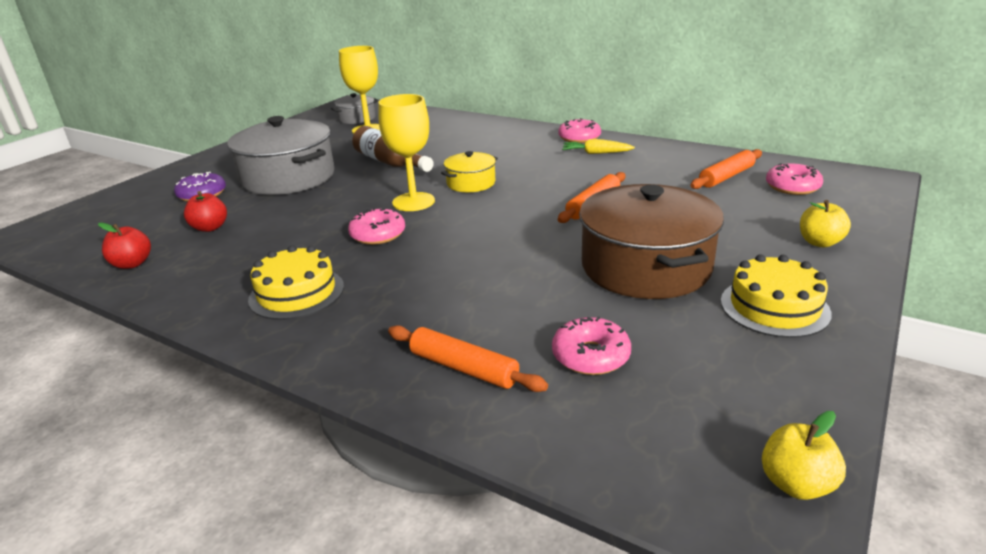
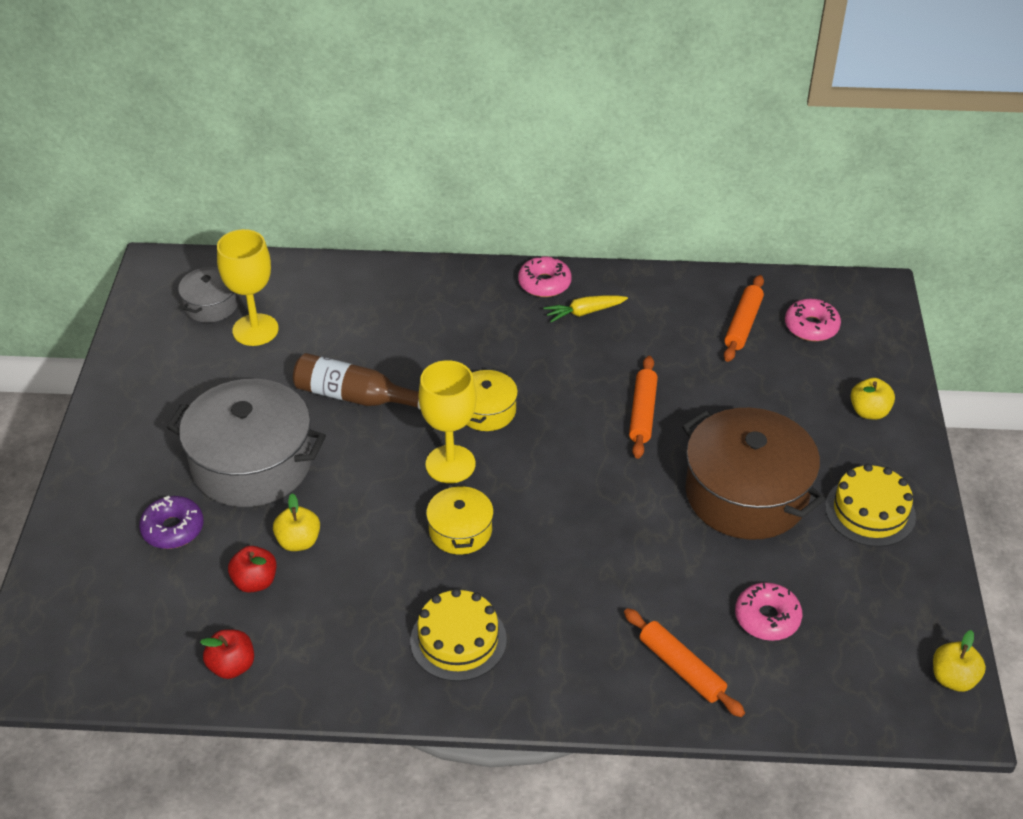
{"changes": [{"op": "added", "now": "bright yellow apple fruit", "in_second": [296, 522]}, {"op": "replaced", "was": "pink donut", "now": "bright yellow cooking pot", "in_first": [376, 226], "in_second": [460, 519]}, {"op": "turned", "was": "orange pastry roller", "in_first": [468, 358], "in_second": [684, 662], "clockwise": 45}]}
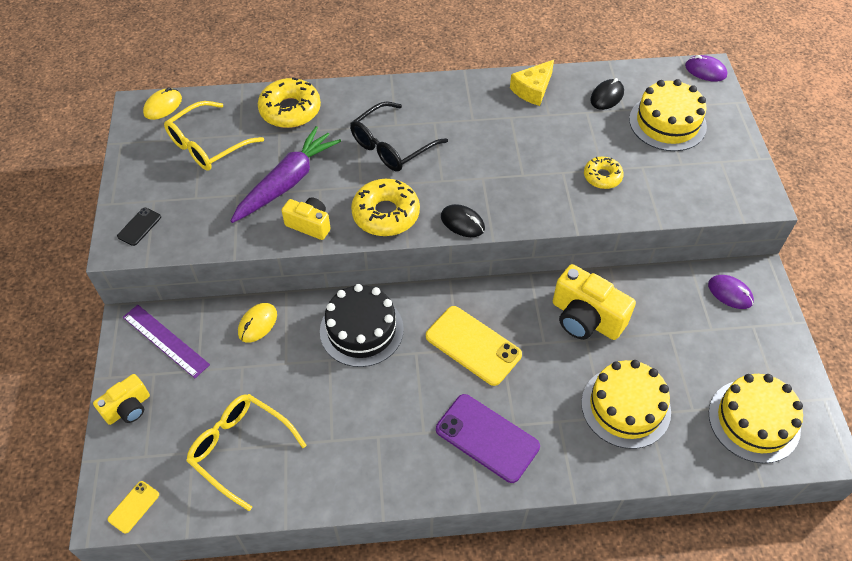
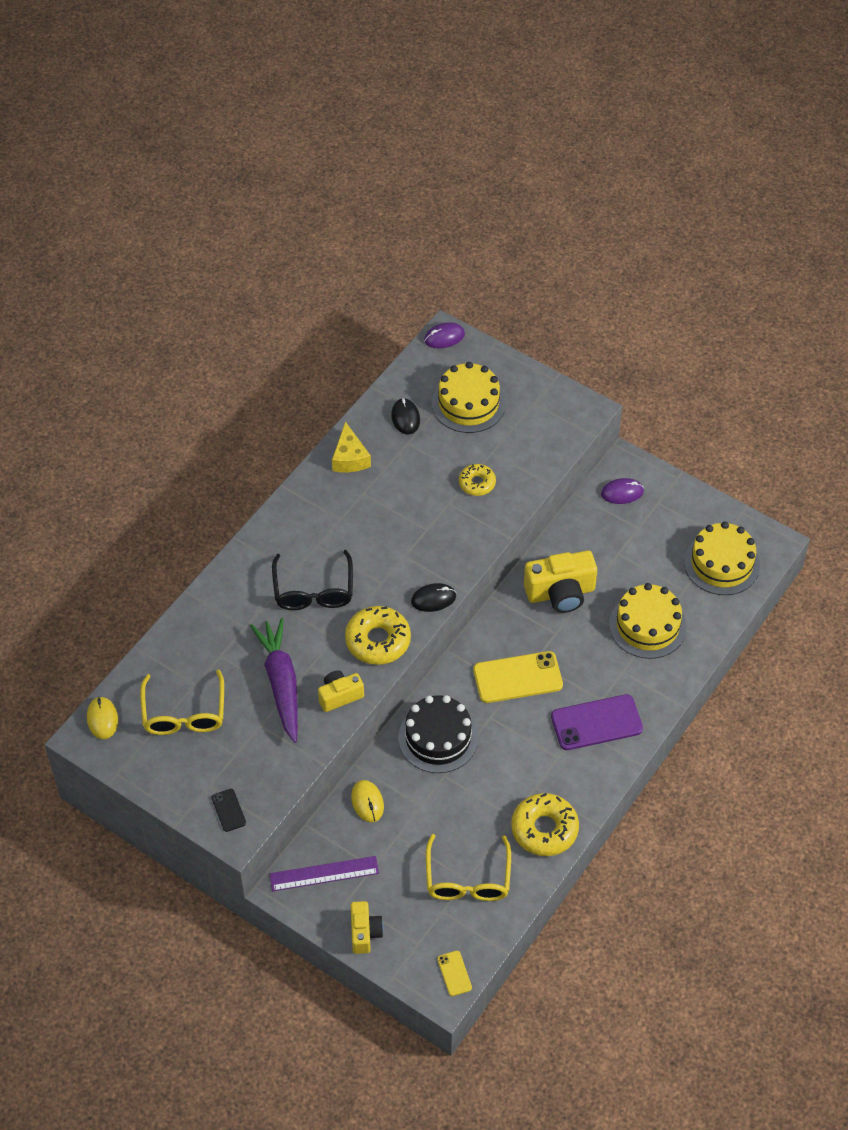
{"changes": [{"op": "turned", "was": "bright yellow glasses", "in_first": [246, 452], "in_second": [468, 867], "clockwise": -75}, {"op": "moved", "was": "bright yellow donut", "in_first": [289, 103], "in_second": [545, 824]}]}
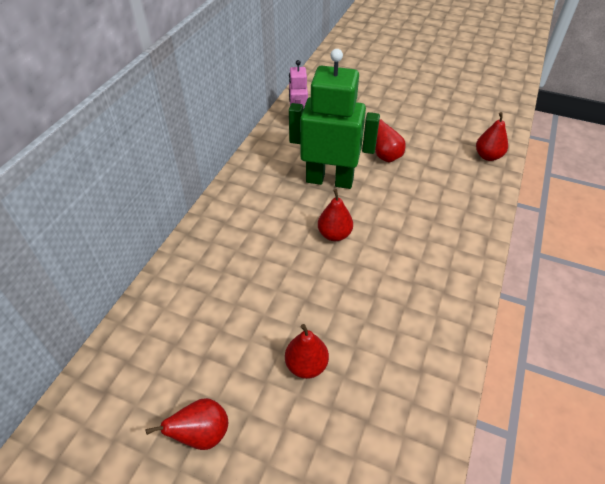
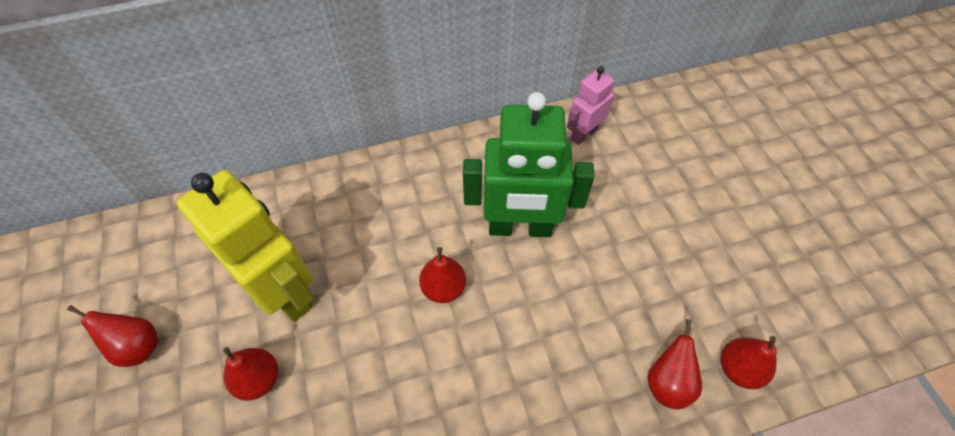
{"changes": [{"op": "added", "now": "bright yellow toy robot", "in_second": [245, 246]}, {"op": "turned", "was": "green toy robot", "in_first": [334, 119], "in_second": [529, 164], "clockwise": 120}, {"op": "moved", "was": "scarlet pear", "in_first": [389, 137], "in_second": [675, 364]}]}
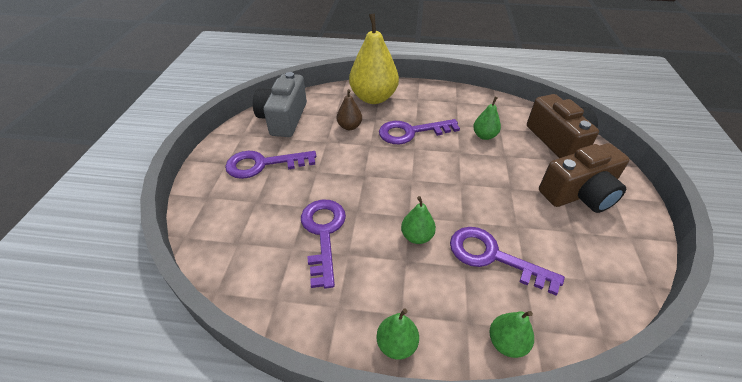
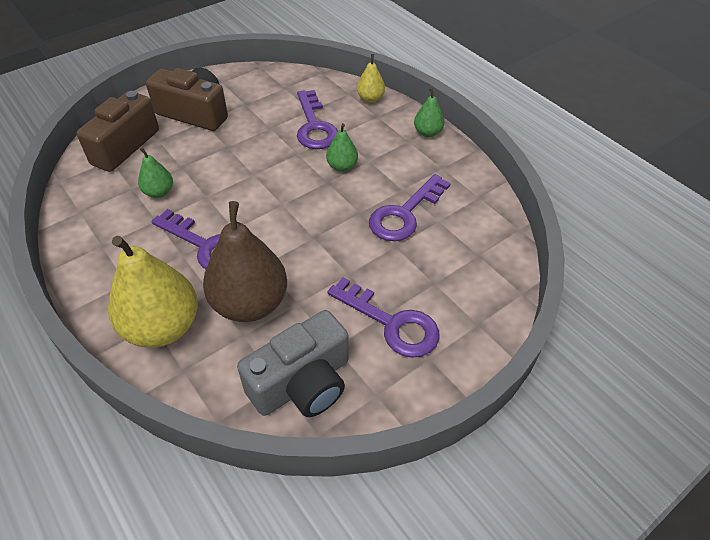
{"changes": [{"op": "resized", "was": "brown pear", "in_first": [349, 109], "in_second": [245, 261], "ratio": 2.06}, {"op": "recoloured", "was": "green pear", "now": "bright yellow pear", "in_first": [511, 334], "in_second": [371, 78]}]}
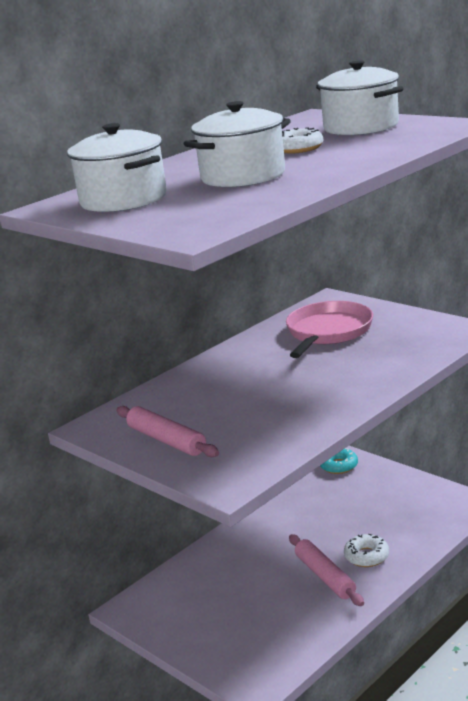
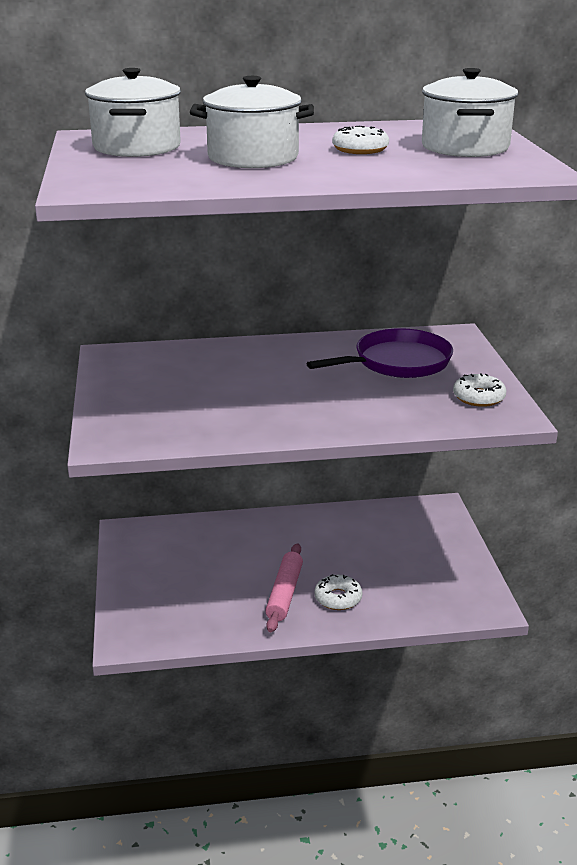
{"changes": [{"op": "recoloured", "was": "pink skillet", "now": "violet skillet", "in_first": [329, 329], "in_second": [380, 353]}, {"op": "added", "now": "snow-white donut", "in_second": [480, 390]}, {"op": "removed", "was": "pink pastry roller", "in_first": [167, 431]}, {"op": "removed", "was": "turquoise donut", "in_first": [339, 461]}]}
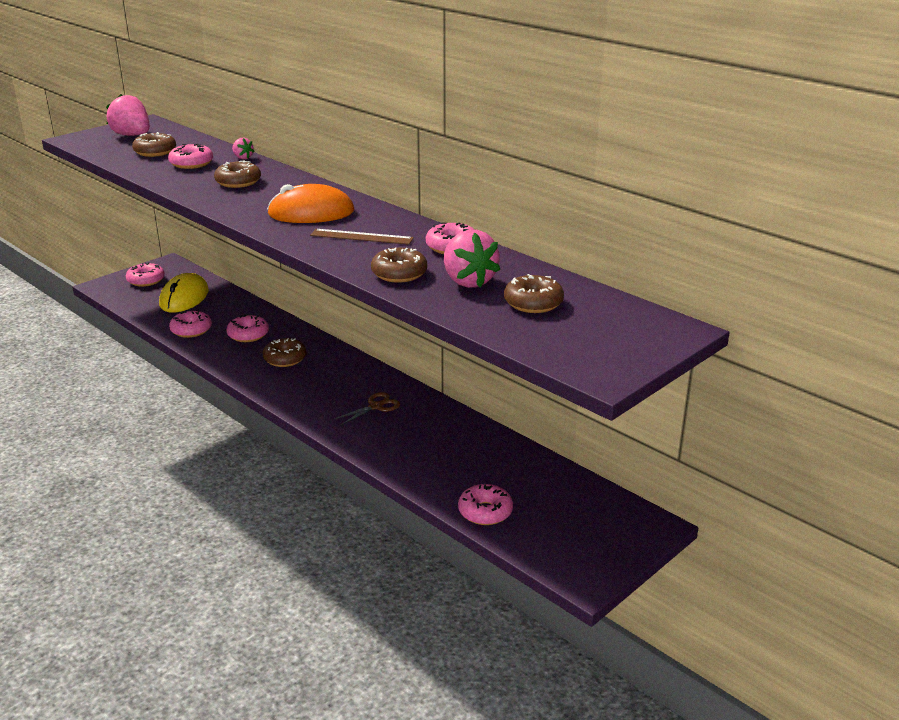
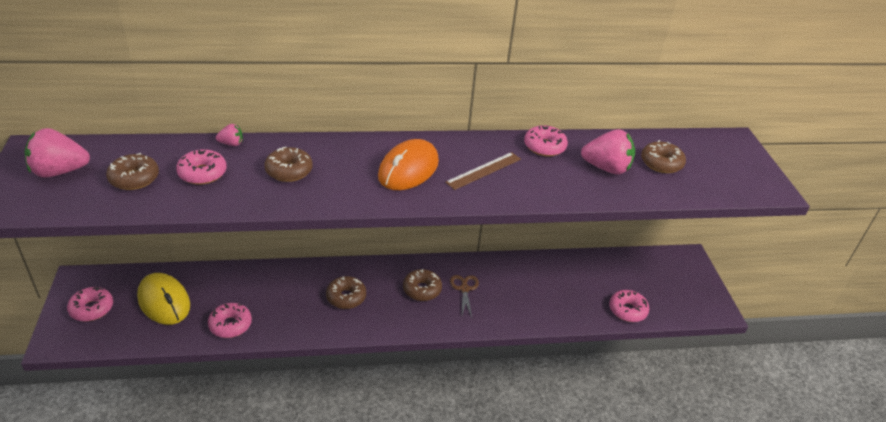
{"changes": [{"op": "moved", "was": "brown donut", "in_first": [399, 265], "in_second": [422, 285]}, {"op": "removed", "was": "pink donut", "in_first": [247, 328]}]}
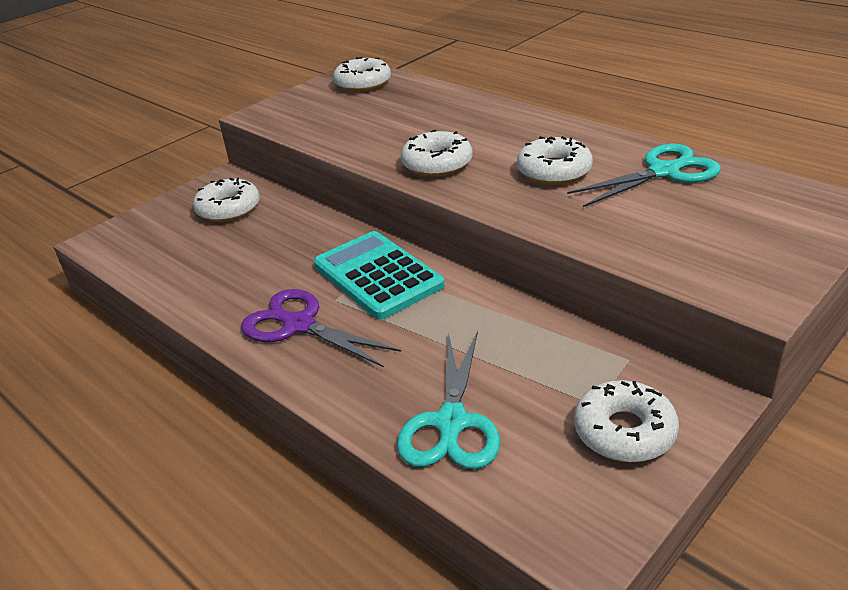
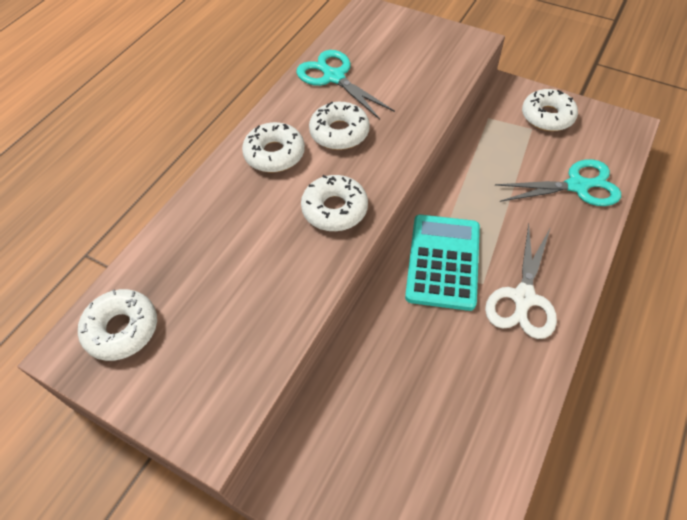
{"changes": [{"op": "moved", "was": "snow-white donut", "in_first": [226, 200], "in_second": [273, 147]}, {"op": "turned", "was": "turquoise calculator", "in_first": [379, 275], "in_second": [442, 263], "clockwise": 150}, {"op": "recoloured", "was": "violet scissors", "now": "snow-white scissors", "in_first": [321, 328], "in_second": [521, 281]}]}
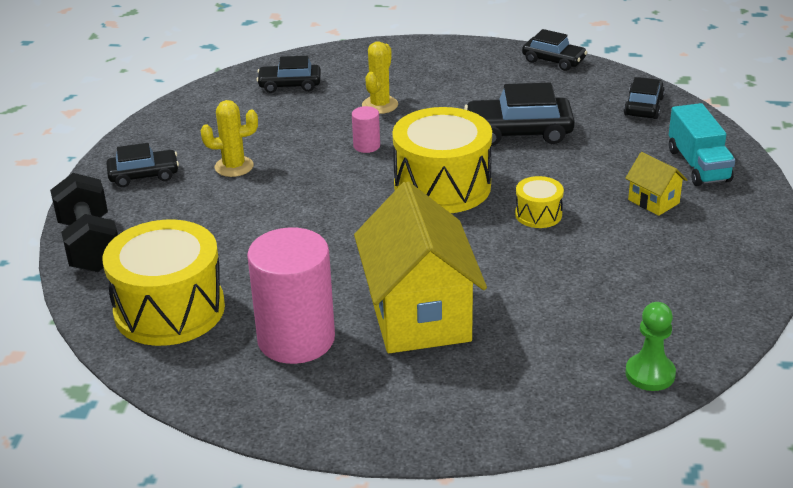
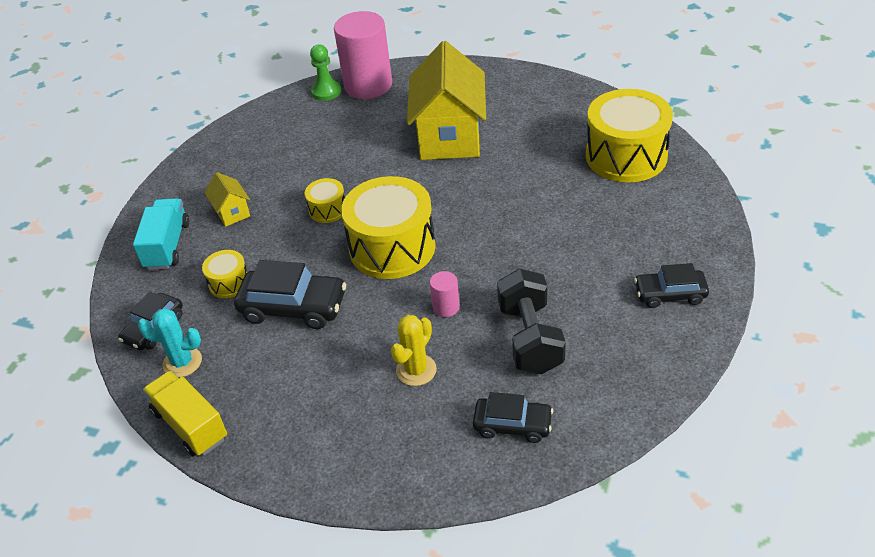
{"changes": [{"op": "added", "now": "turquoise prickly plant", "in_second": [170, 343]}, {"op": "replaced", "was": "black toy car", "now": "bright yellow toy truck", "in_first": [554, 50], "in_second": [185, 413]}, {"op": "added", "now": "bright yellow toy drum", "in_second": [224, 274]}, {"op": "moved", "was": "pink cylinder", "in_first": [291, 295], "in_second": [363, 55]}, {"op": "moved", "was": "black dumbbell", "in_first": [84, 222], "in_second": [531, 321]}, {"op": "removed", "was": "bright yellow prickly plant", "in_first": [229, 138]}]}
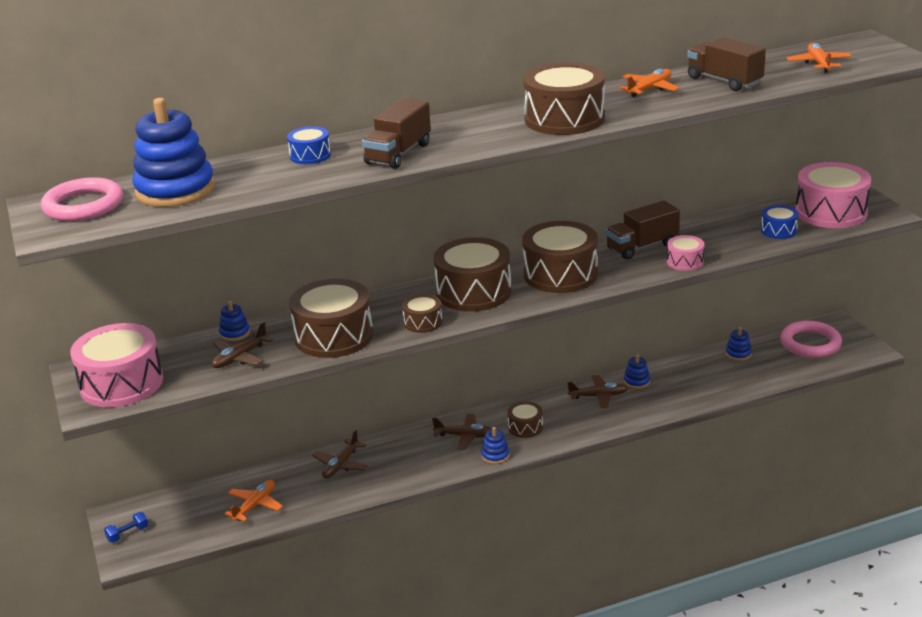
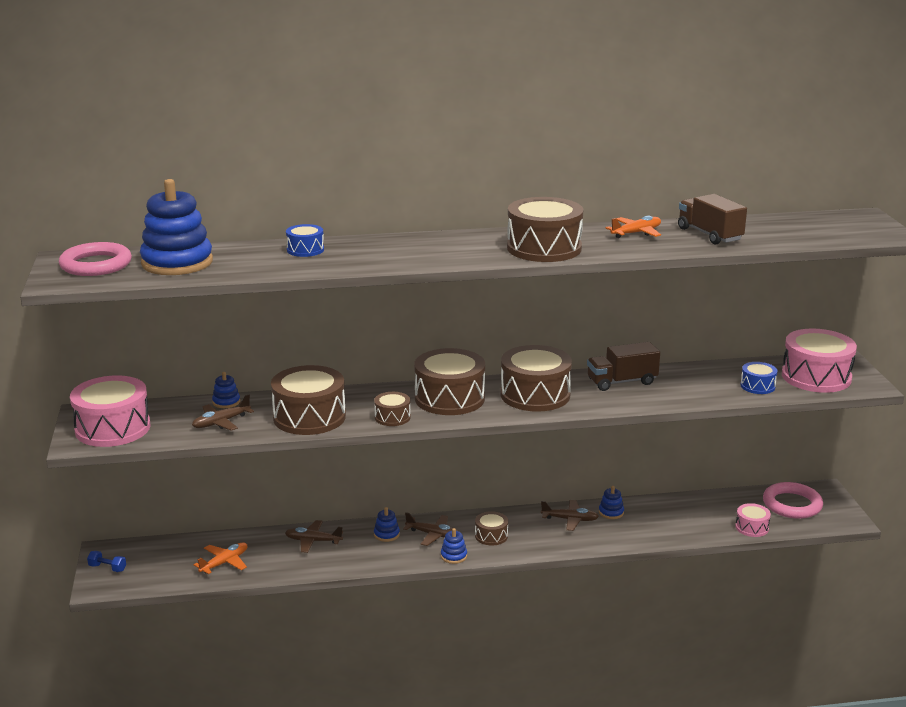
{"changes": [{"op": "turned", "was": "cobalt dumbbell", "in_first": [126, 527], "in_second": [106, 561], "clockwise": 45}, {"op": "turned", "was": "brown plane", "in_first": [340, 454], "in_second": [314, 536], "clockwise": 60}, {"op": "moved", "was": "cobalt ring stacker", "in_first": [739, 344], "in_second": [387, 524]}, {"op": "moved", "was": "pink toy drum", "in_first": [685, 253], "in_second": [753, 520]}, {"op": "removed", "was": "brown toy truck", "in_first": [396, 133]}, {"op": "removed", "was": "orange plane", "in_first": [819, 58]}]}
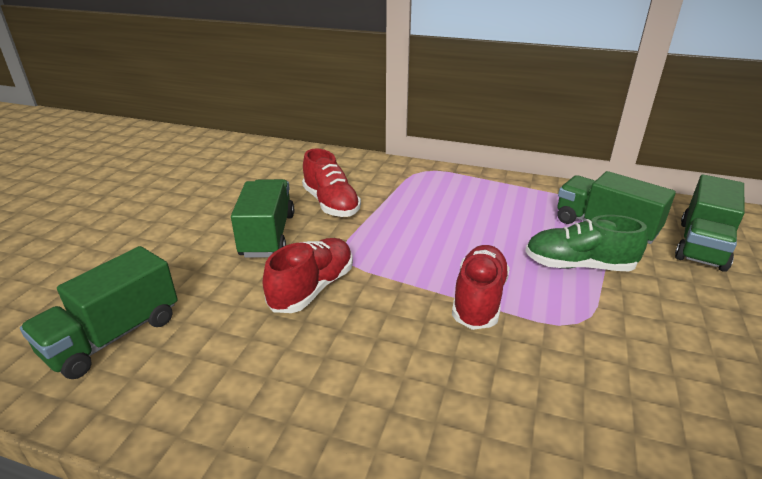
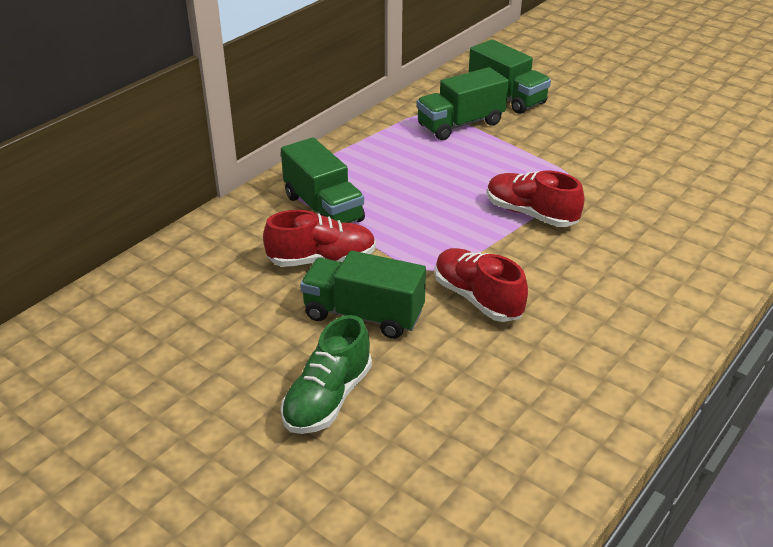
{"changes": [{"op": "moved", "was": "green toy truck", "in_first": [99, 312], "in_second": [323, 180]}, {"op": "moved", "was": "green sneaker", "in_first": [586, 243], "in_second": [326, 374]}]}
